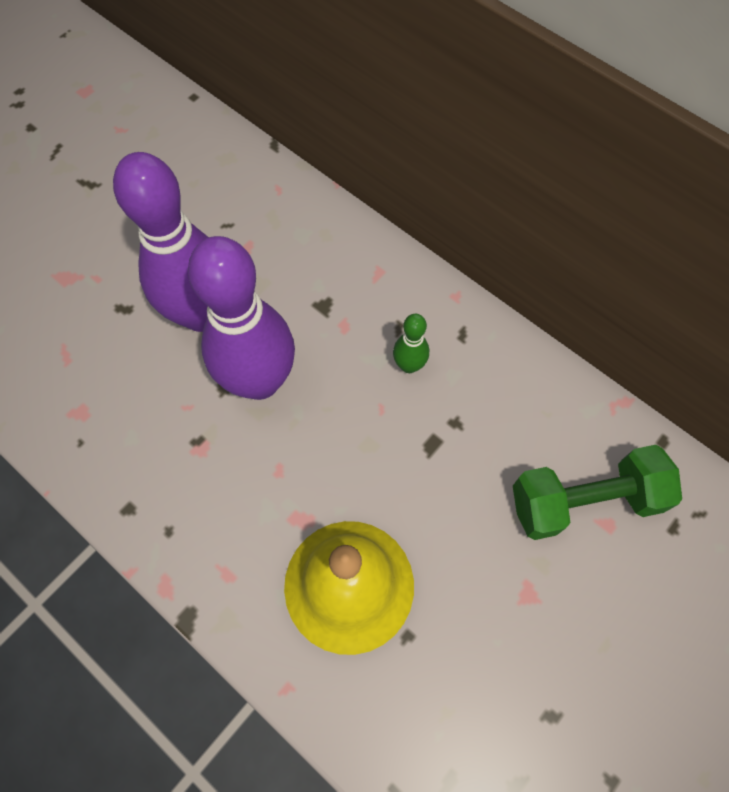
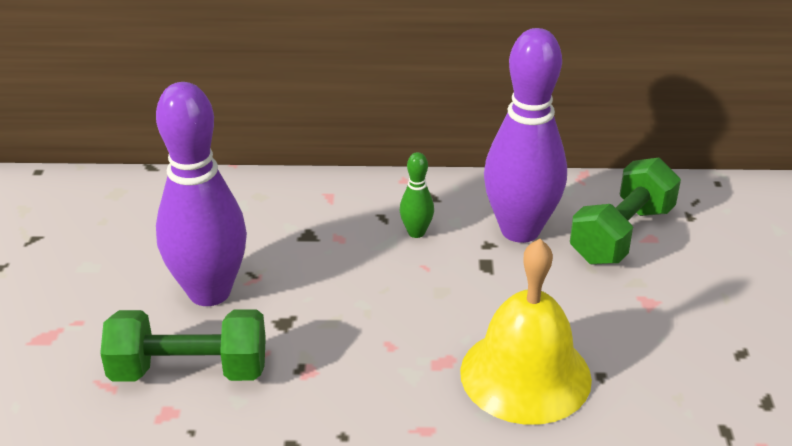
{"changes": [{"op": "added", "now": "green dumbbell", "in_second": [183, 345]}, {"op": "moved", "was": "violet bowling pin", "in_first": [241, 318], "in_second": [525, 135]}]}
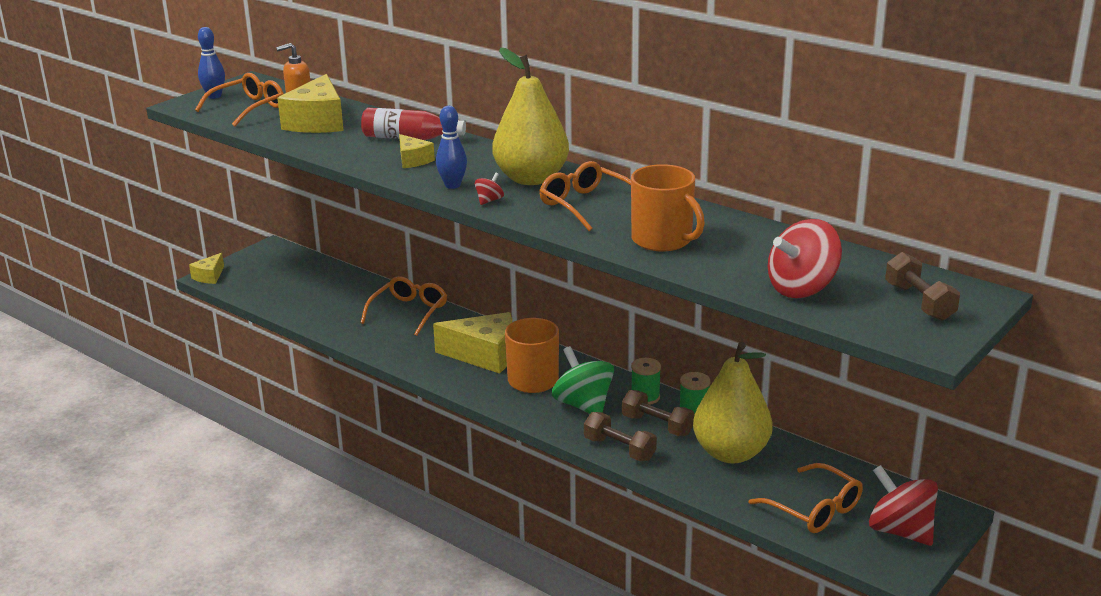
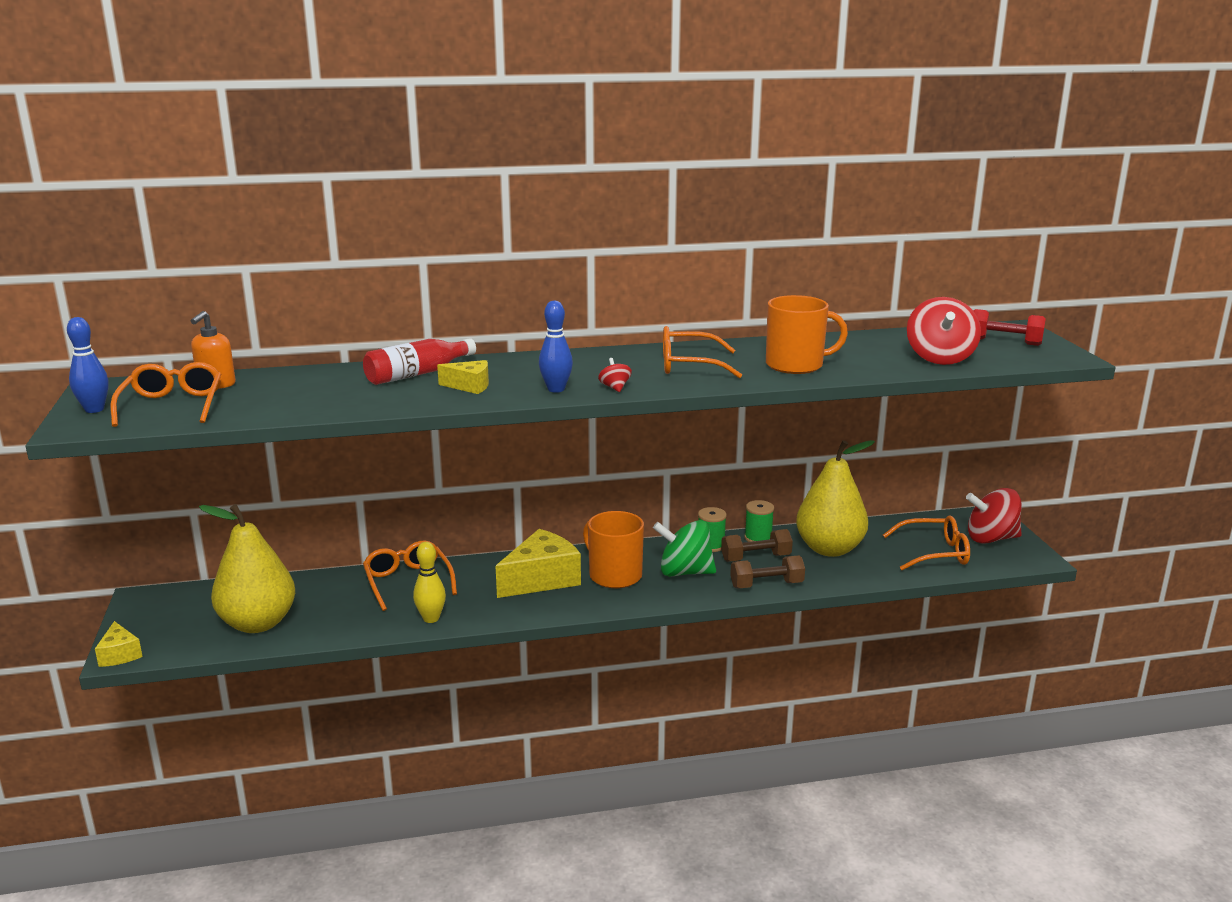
{"changes": [{"op": "moved", "was": "bright yellow pear", "in_first": [531, 116], "in_second": [247, 568]}, {"op": "added", "now": "bright yellow bowling pin", "in_second": [429, 582]}, {"op": "recoloured", "was": "brown dumbbell", "now": "scarlet dumbbell", "in_first": [922, 286], "in_second": [1009, 327]}, {"op": "removed", "was": "bright yellow piece of cheese", "in_first": [310, 103]}]}
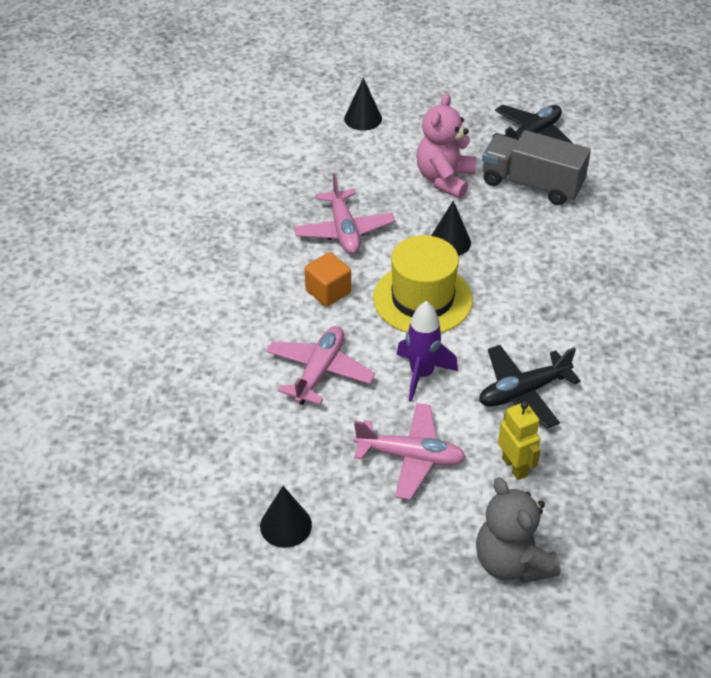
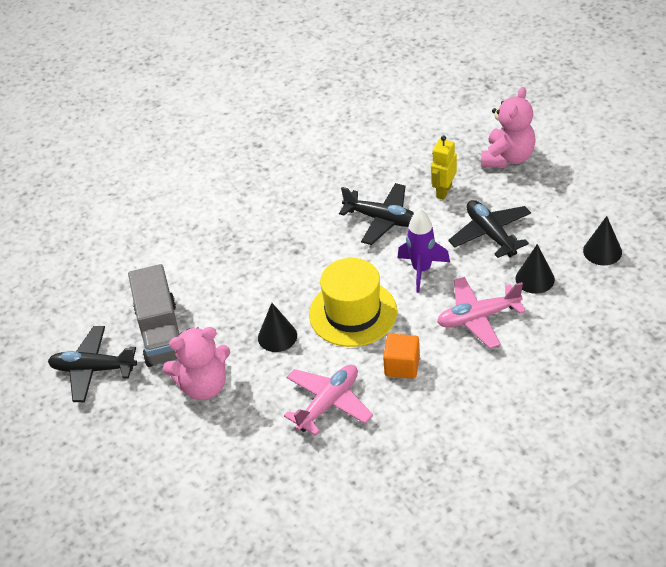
{"changes": [{"op": "recoloured", "was": "pink plane", "now": "black plane", "in_first": [410, 451], "in_second": [489, 229]}, {"op": "recoloured", "was": "ash-grey teddy", "now": "pink teddy", "in_first": [518, 530], "in_second": [508, 127]}, {"op": "moved", "was": "black cone shape", "in_first": [363, 104], "in_second": [535, 269]}]}
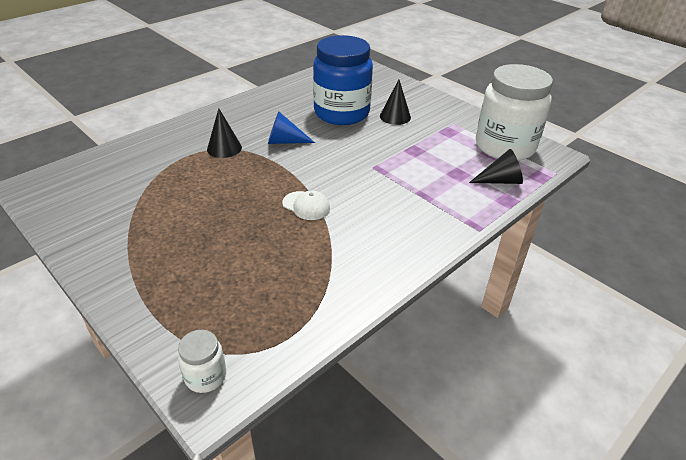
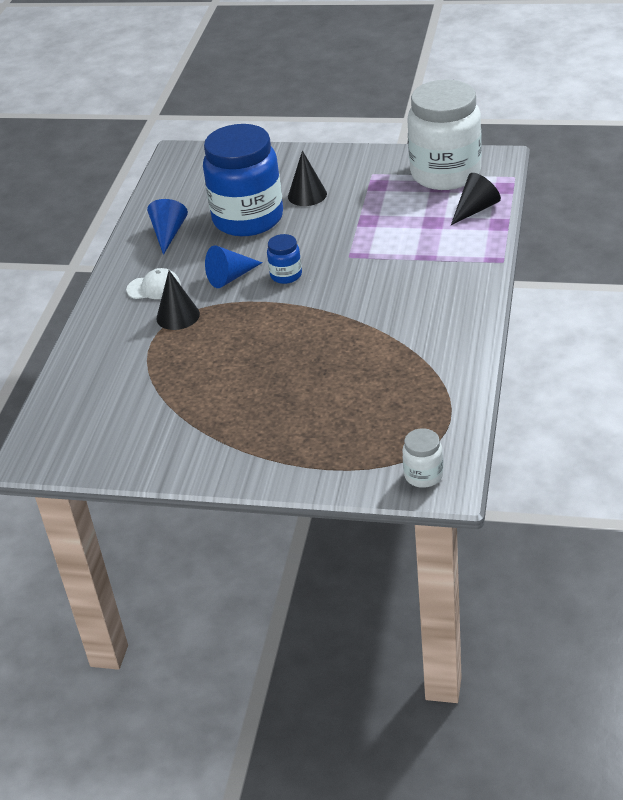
{"changes": [{"op": "moved", "was": "snow-white peaked cap", "in_first": [306, 205], "in_second": [153, 283]}, {"op": "added", "now": "cobalt cone shape", "in_second": [167, 227]}, {"op": "added", "now": "cobalt preserve jar", "in_second": [284, 259]}]}
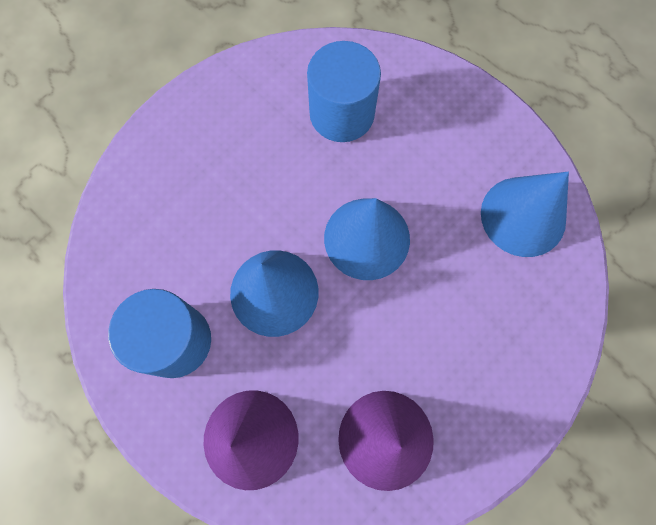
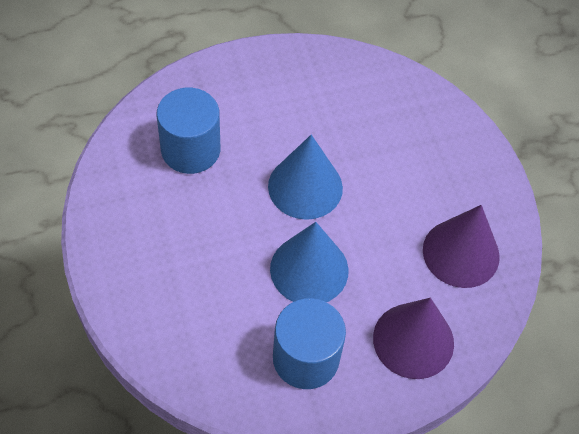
{"changes": [{"op": "removed", "was": "cobalt cone shape", "in_first": [525, 214]}]}
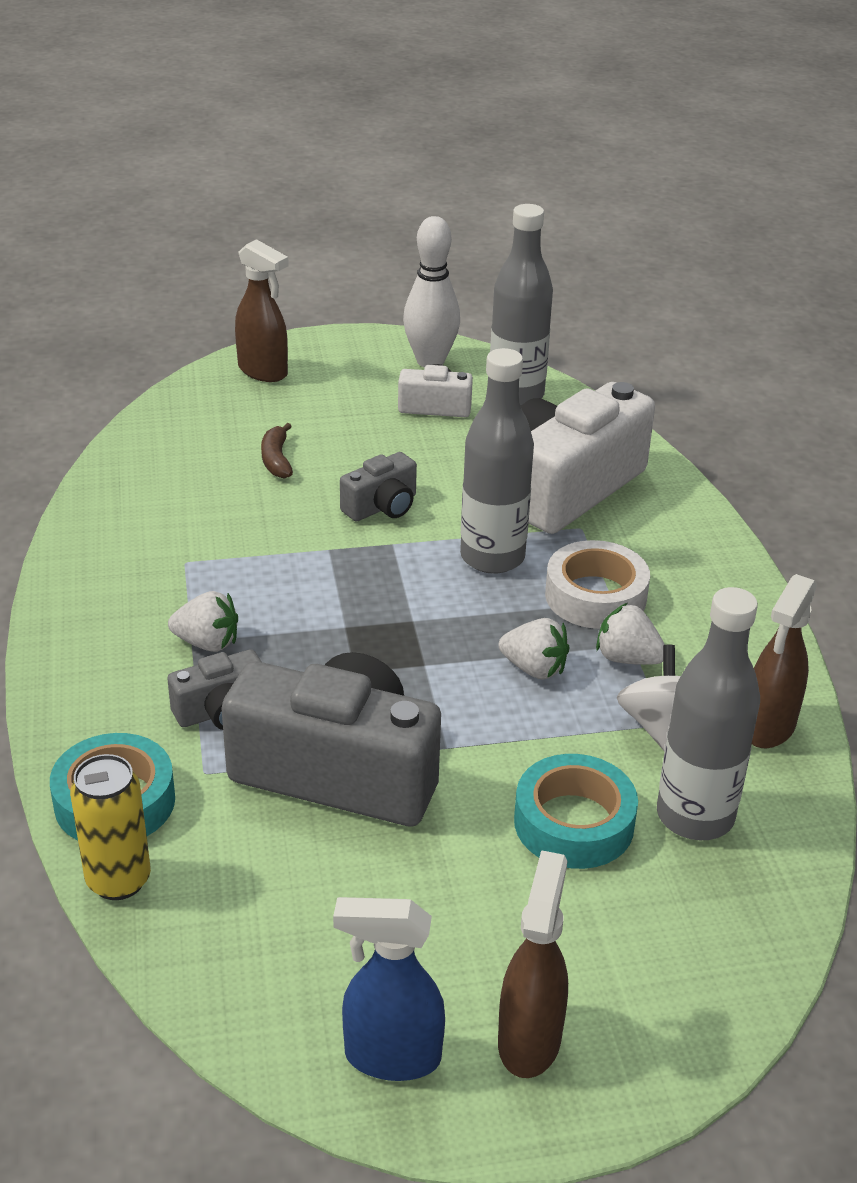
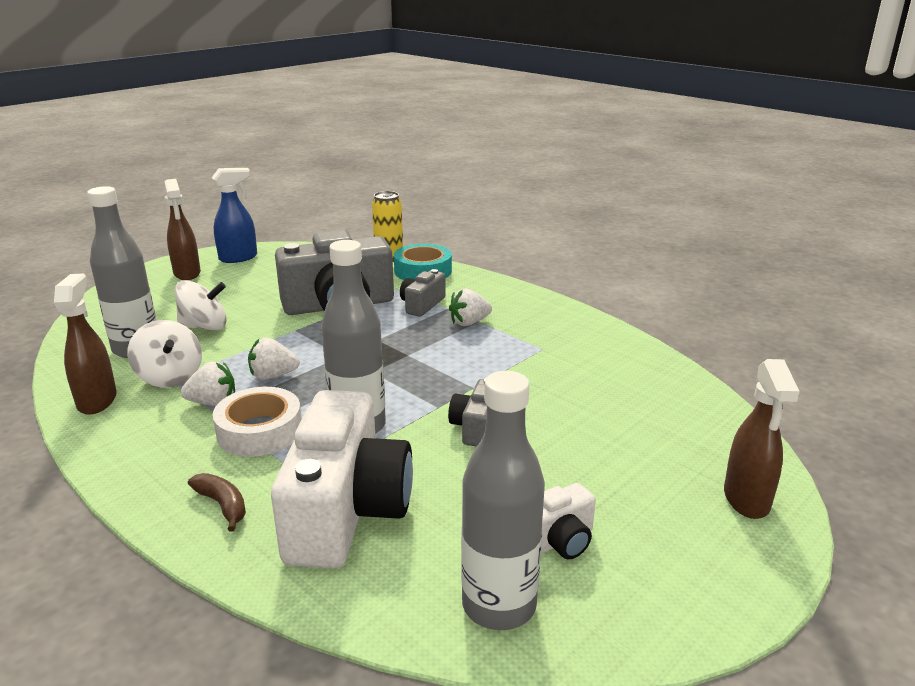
{"changes": [{"op": "replaced", "was": "turquoise sticky tape", "now": "snow-white whirligig", "in_first": [576, 811], "in_second": [200, 305]}, {"op": "moved", "was": "brown banana", "in_first": [277, 451], "in_second": [217, 502]}, {"op": "turned", "was": "brown sprayer", "in_first": [262, 310], "in_second": [762, 439], "clockwise": -90}, {"op": "removed", "was": "snow-white bowling pin", "in_first": [431, 291]}]}
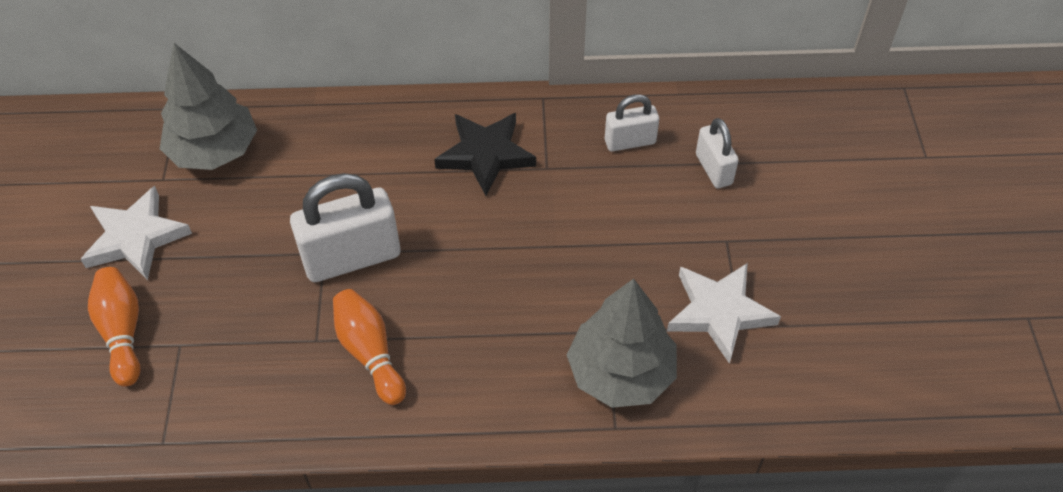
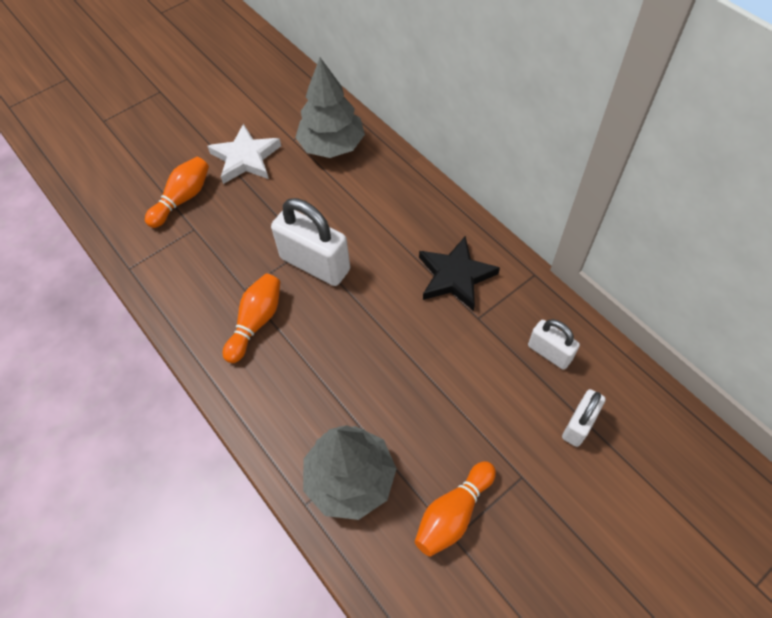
{"changes": [{"op": "replaced", "was": "snow-white star", "now": "orange bowling pin", "in_first": [724, 313], "in_second": [455, 509]}]}
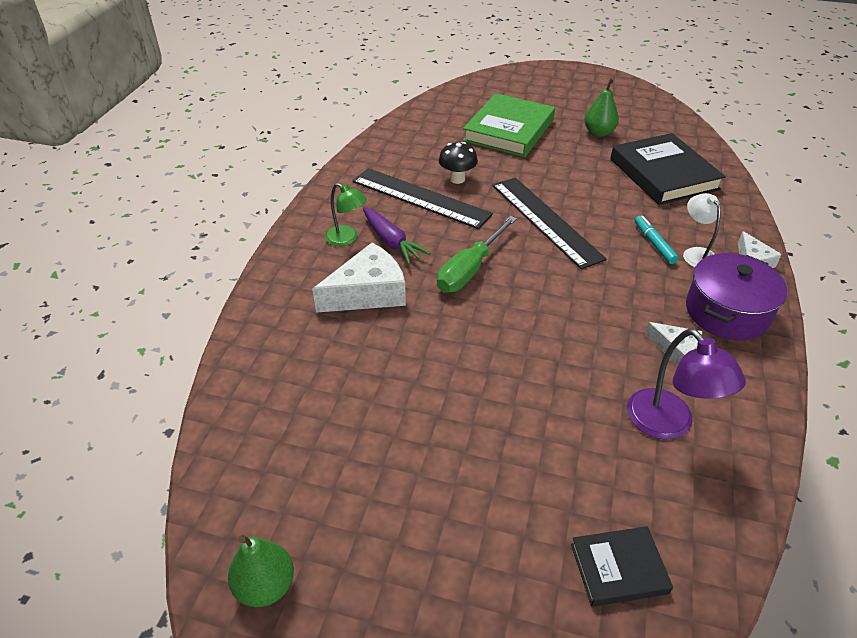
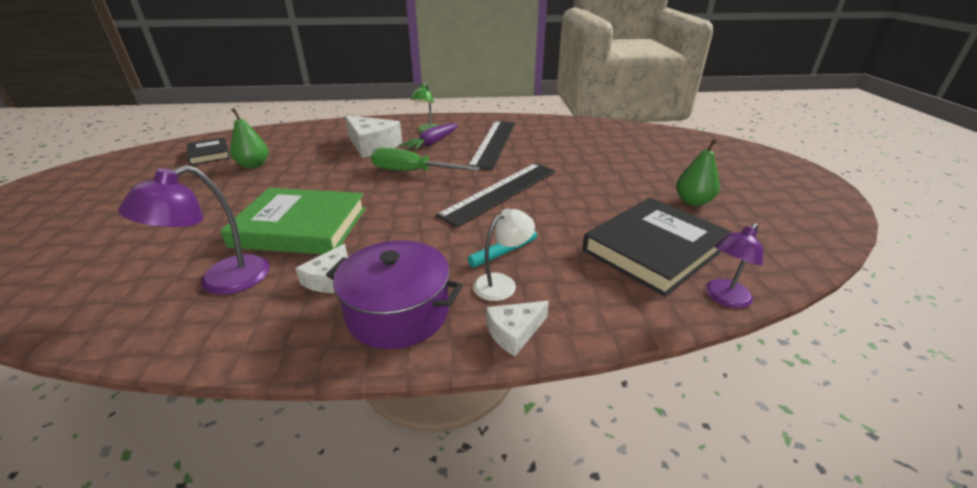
{"changes": [{"op": "moved", "was": "black hardcover", "in_first": [622, 566], "in_second": [208, 151]}, {"op": "moved", "was": "green hardcover", "in_first": [509, 125], "in_second": [293, 221]}, {"op": "moved", "was": "green pear", "in_first": [261, 571], "in_second": [249, 138]}, {"op": "added", "now": "violet lamp", "in_second": [734, 265]}, {"op": "removed", "was": "black mushroom", "in_first": [458, 163]}]}
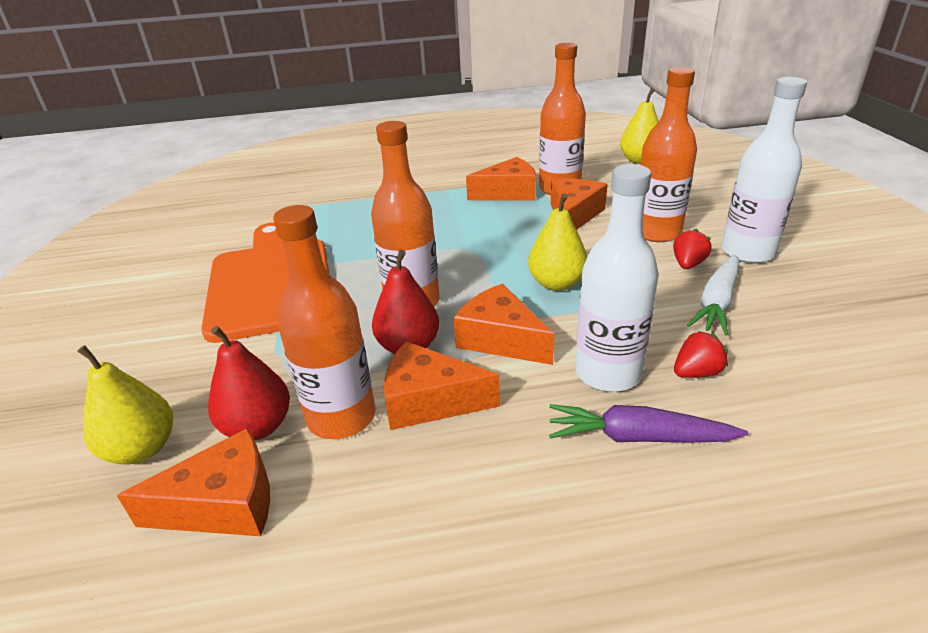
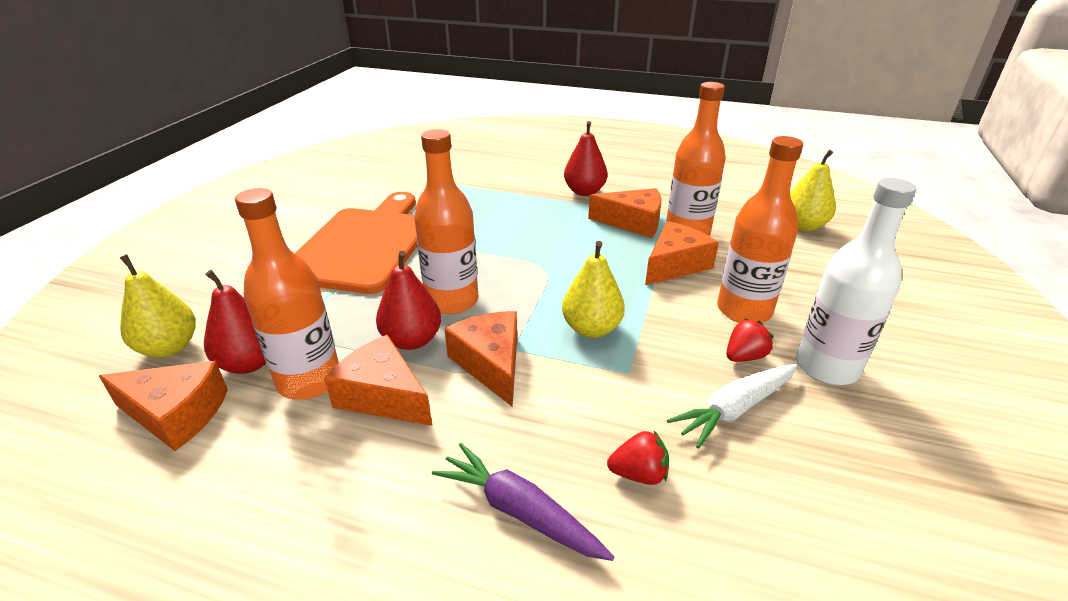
{"changes": [{"op": "added", "now": "scarlet pear", "in_second": [586, 158]}, {"op": "removed", "was": "snow-white bottle", "in_first": [617, 278]}]}
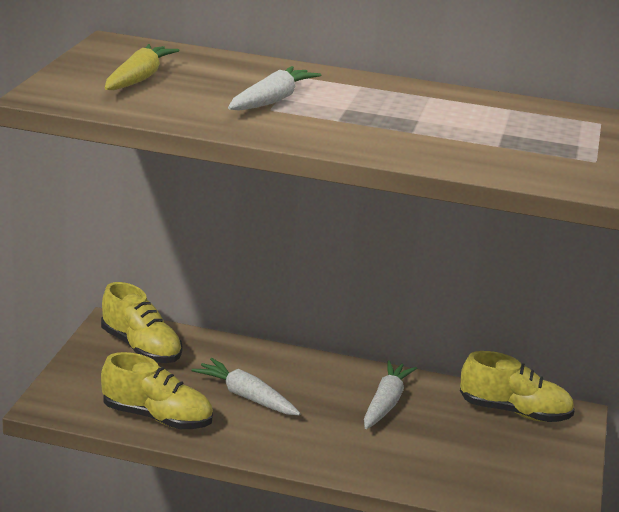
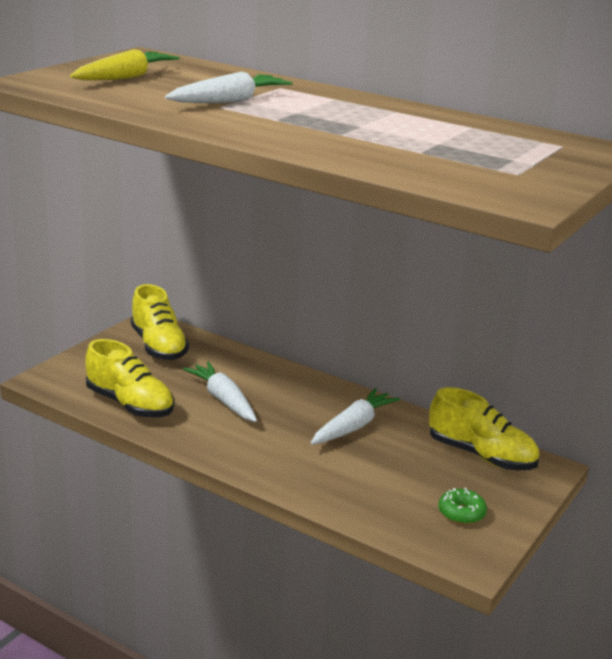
{"changes": [{"op": "added", "now": "green donut", "in_second": [462, 506]}]}
